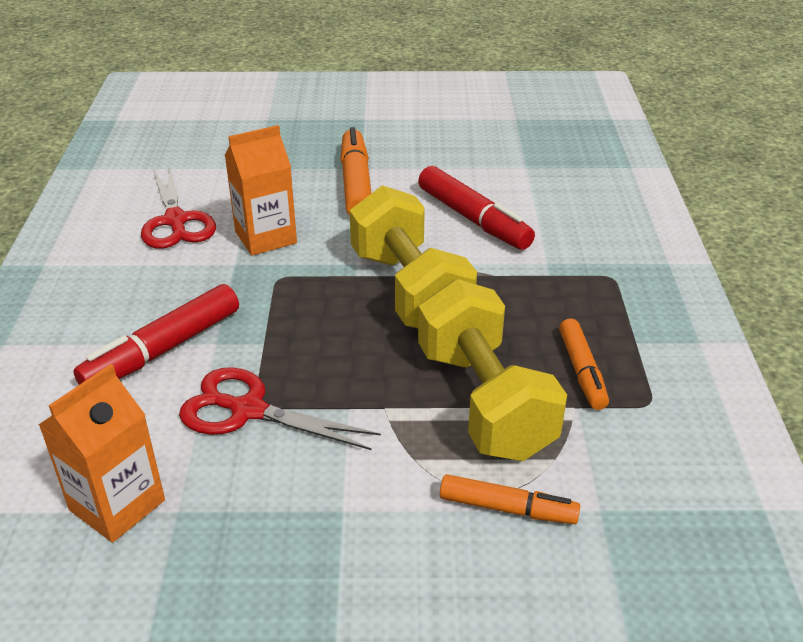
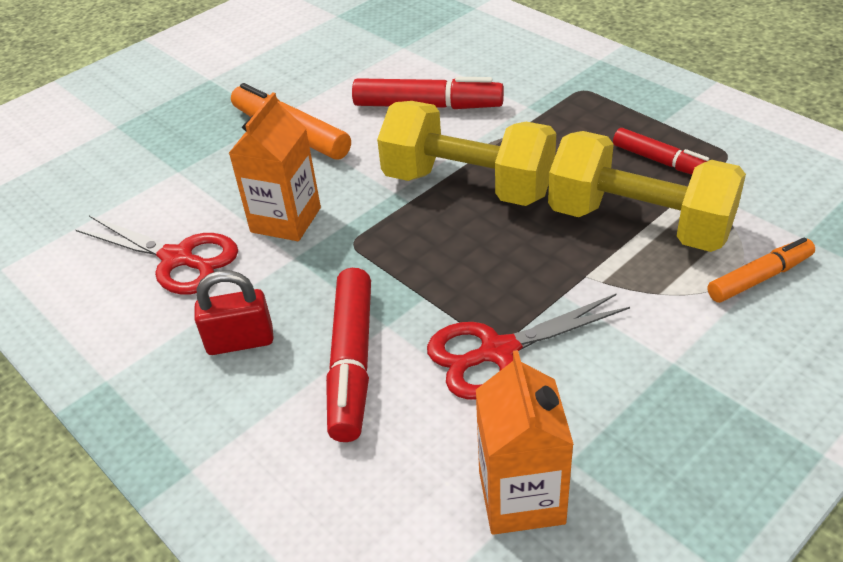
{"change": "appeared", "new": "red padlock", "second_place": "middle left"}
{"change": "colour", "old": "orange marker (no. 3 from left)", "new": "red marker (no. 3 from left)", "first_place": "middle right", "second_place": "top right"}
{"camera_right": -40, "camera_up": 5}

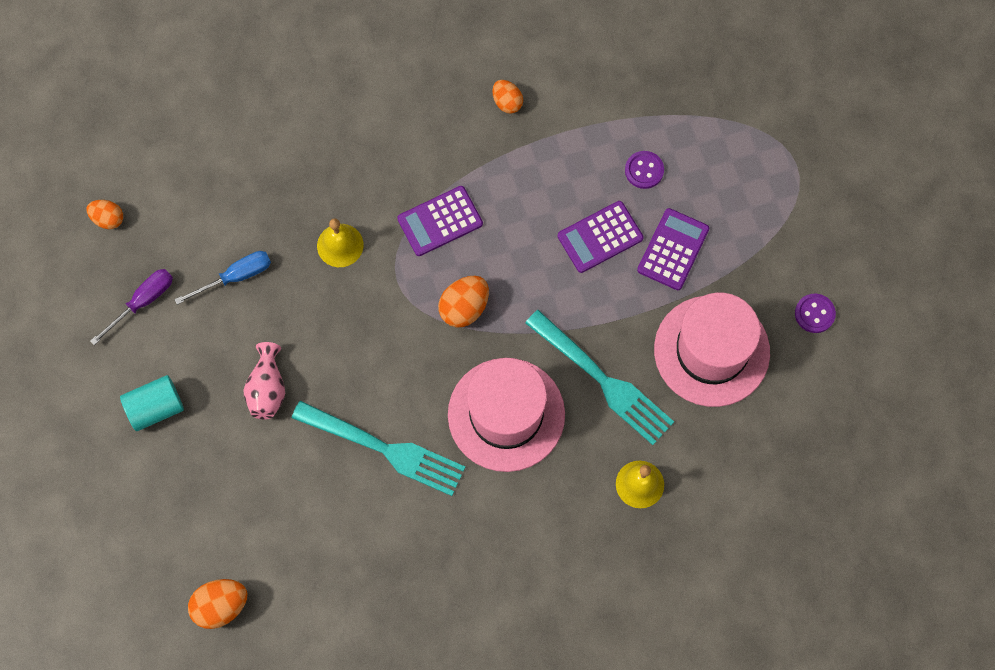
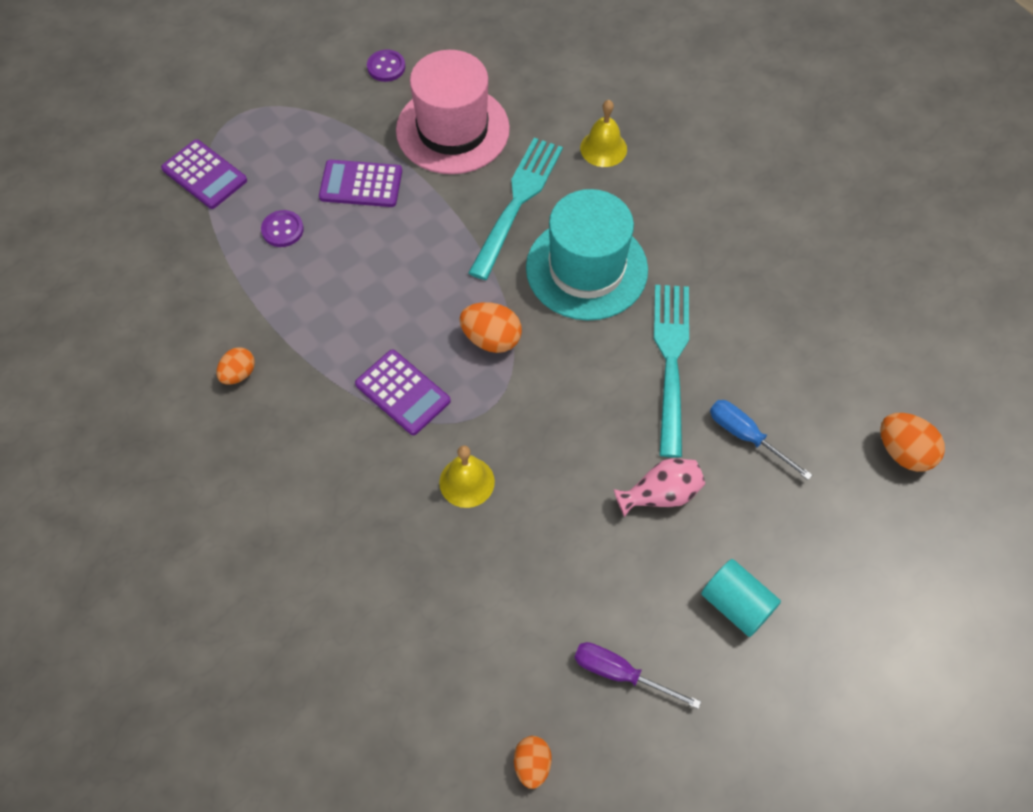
{"change": "relocated", "old": "purple calculator (no. 2 from left in the first image)", "new": "purple calculator (no. 1 from left)", "first_place": "centre", "second_place": "top left"}
{"change": "colour", "old": "pink hat (no. 1 from left)", "new": "turquoise hat", "first_place": "centre", "second_place": "top centre"}
{"change": "relocated", "old": "blue screwdriver", "first_place": "middle left", "second_place": "middle right"}
{"camera_right": -110, "camera_up": -10}

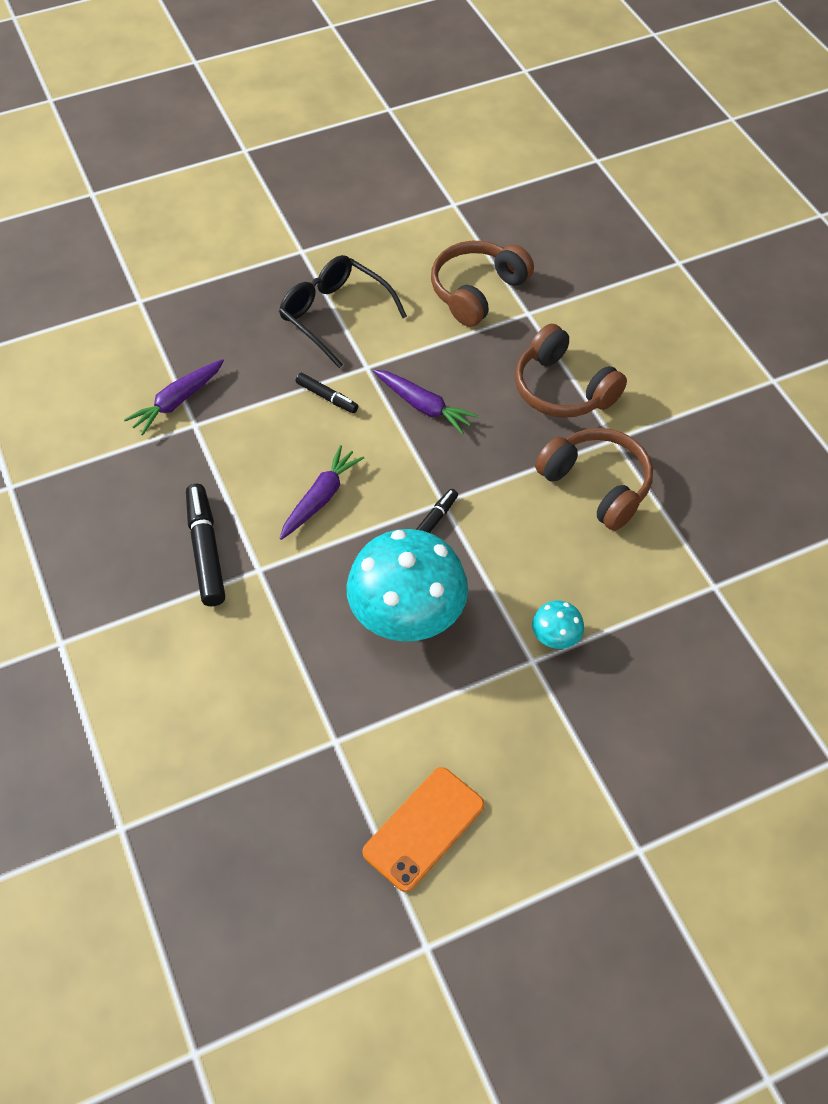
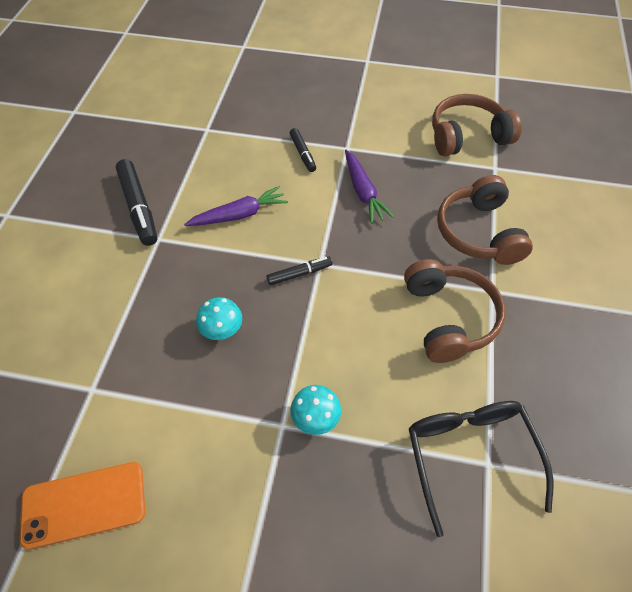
{"change": "spun", "old": "black marker (no. 1 from left)", "first_place": "middle left", "second_place": "middle left", "degrees": 135}
{"change": "size", "old": "turquoise mushroom (no. 1 from left)", "first_place": "centre", "second_place": "centre", "factor": 0.43}
{"change": "relocated", "old": "black glasses", "first_place": "top centre", "second_place": "bottom right"}
{"change": "missing", "old": "purple carrot (no. 1 from left)", "first_place": "middle left"}
{"camera_right": 35, "camera_up": 0}

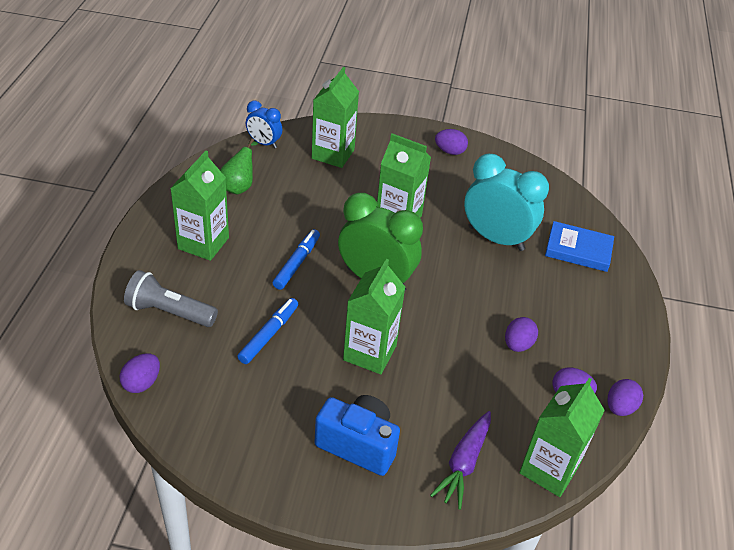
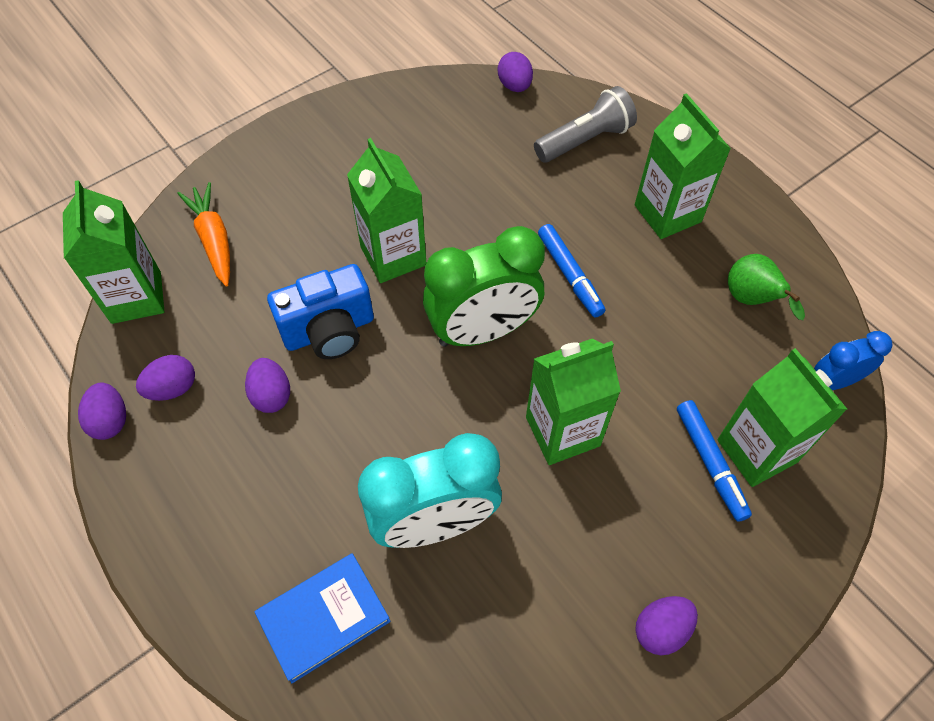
{"change": "colour", "old": "purple carrot", "new": "orange carrot", "first_place": "bottom centre", "second_place": "top left"}
{"change": "relocated", "old": "blue camera", "first_place": "bottom centre", "second_place": "centre"}
{"change": "relocated", "old": "blue marker (no. 1 from left in the first image)", "new": "blue marker (no. 2 from left)", "first_place": "centre", "second_place": "middle right"}
{"camera_right": 135, "camera_up": 15}

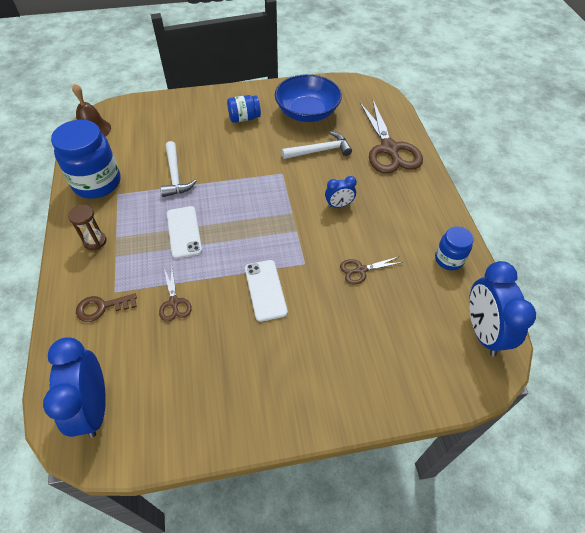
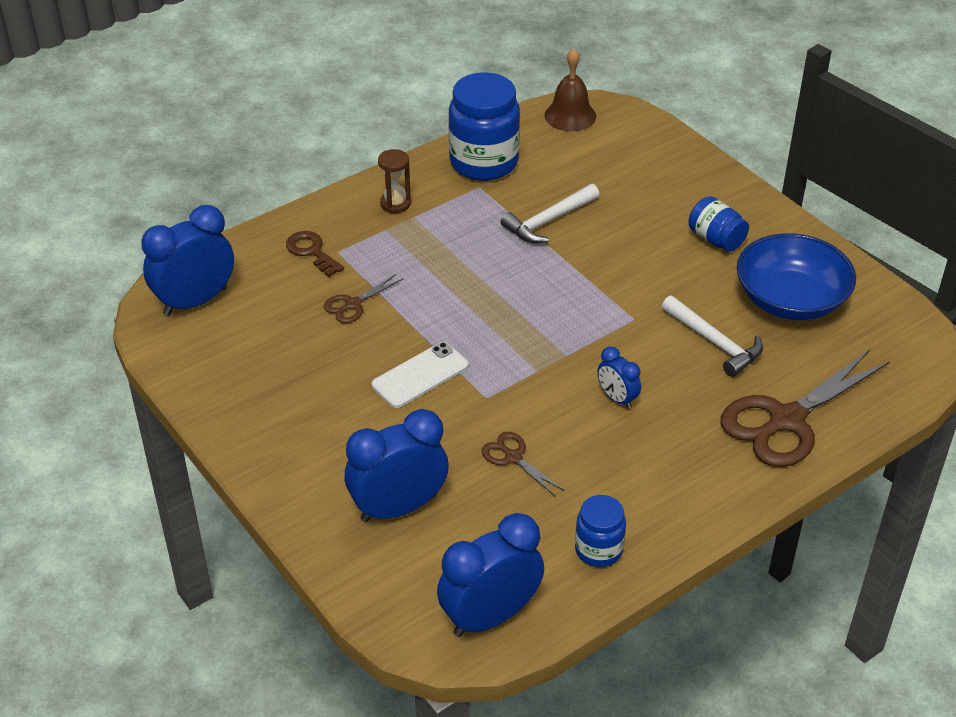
{"change": "appeared", "new": "blue clock (no. 2 from left)", "second_place": "centre"}
{"change": "missing", "old": "white phone (no. 1 from left)", "first_place": "middle left"}
{"camera_right": 65, "camera_up": -10}

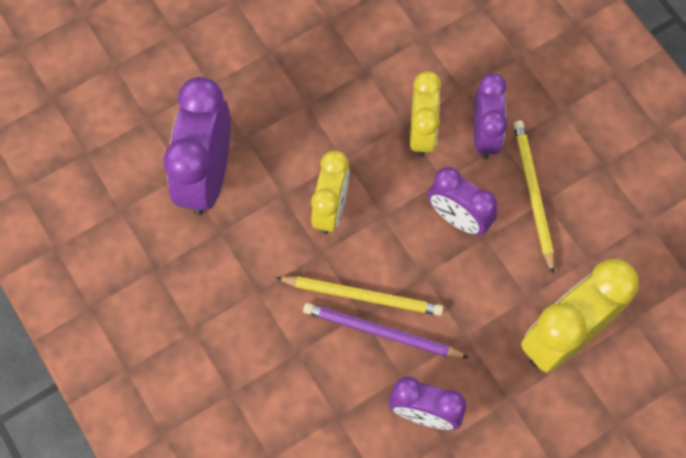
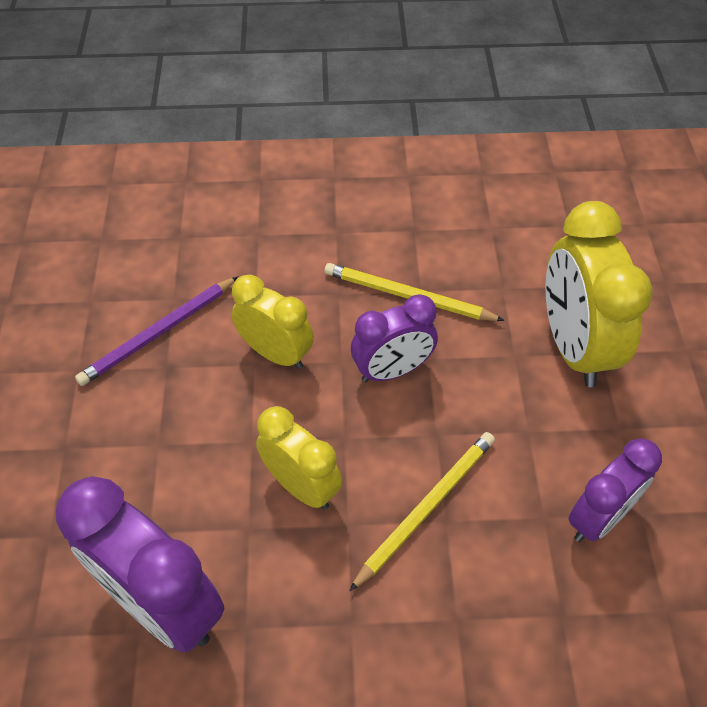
{"change": "relocated", "old": "purple pencil", "first_place": "bottom centre", "second_place": "middle left"}
{"change": "missing", "old": "purple clock (no. 4 from left)", "first_place": "top right"}
{"camera_right": -60, "camera_up": -15}

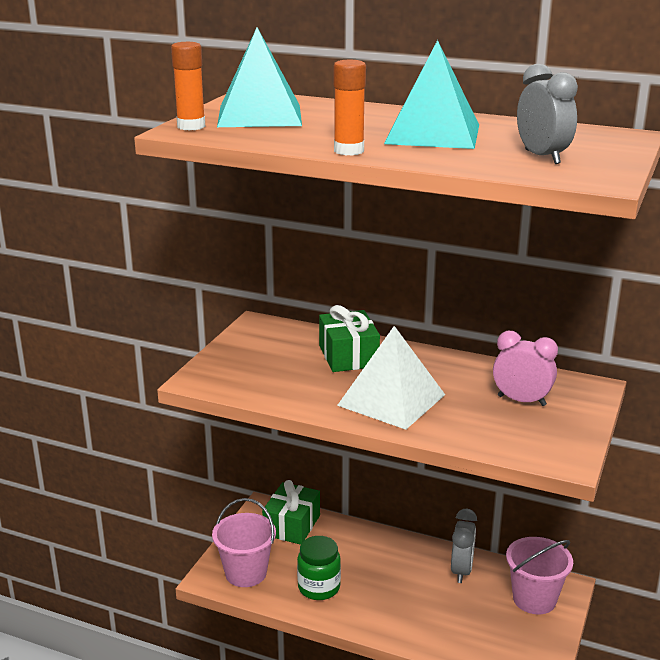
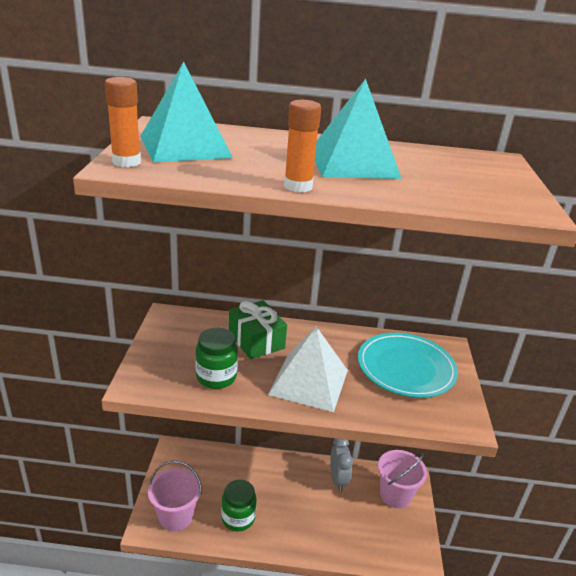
{"change": "appeared", "new": "green jar (no. 1 from left)", "second_place": "centre"}
{"change": "exchanged", "old": "pink clock", "new": "turquoise plate", "first_place": "middle right", "second_place": "middle right"}
{"change": "missing", "old": "green gift (no. 1 from left)", "first_place": "bottom centre"}
{"change": "missing", "old": "grey clock (no. 2 from left)", "first_place": "top right"}
{"camera_right": -20, "camera_up": 5}

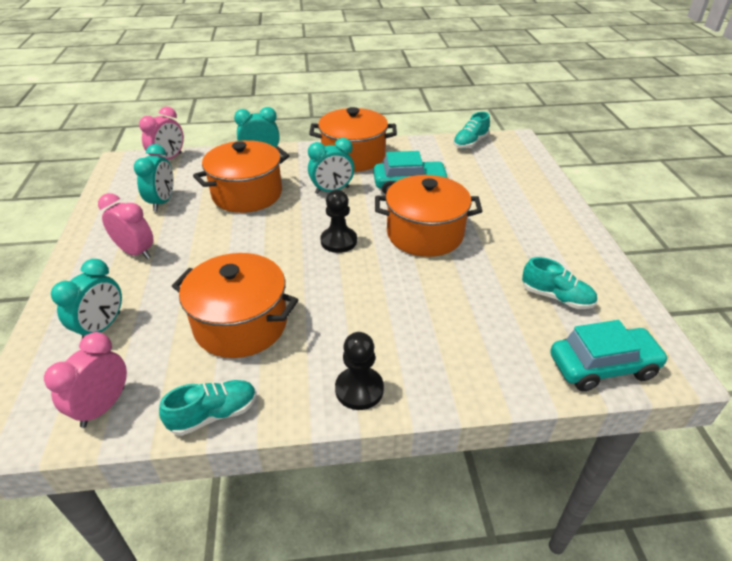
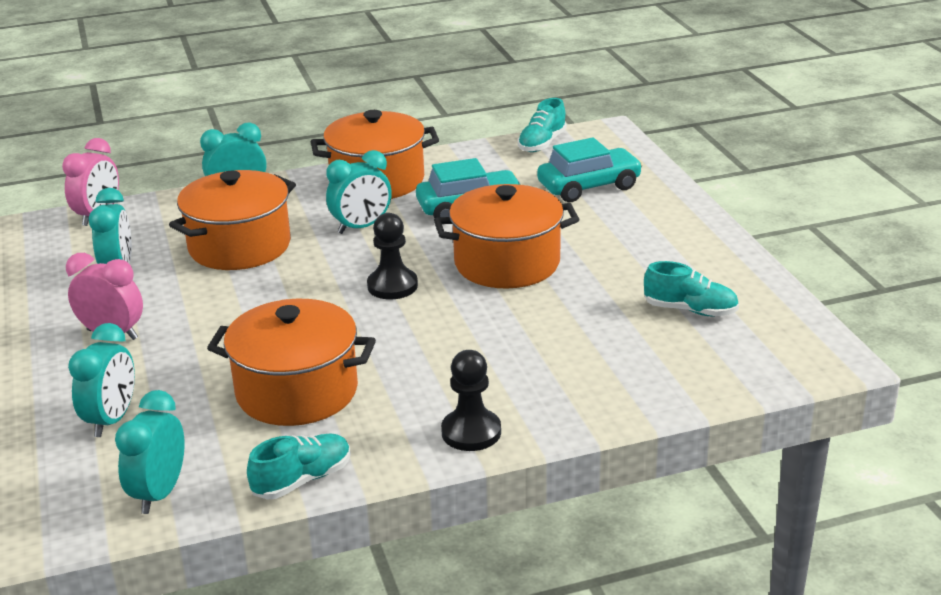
{"change": "colour", "old": "pink clock (no. 1 from left)", "new": "turquoise clock (no. 3 from left)", "first_place": "bottom left", "second_place": "bottom left"}
{"change": "relocated", "old": "turquoise car (no. 2 from left)", "first_place": "middle right", "second_place": "top centre"}
{"camera_right": -10, "camera_up": -10}

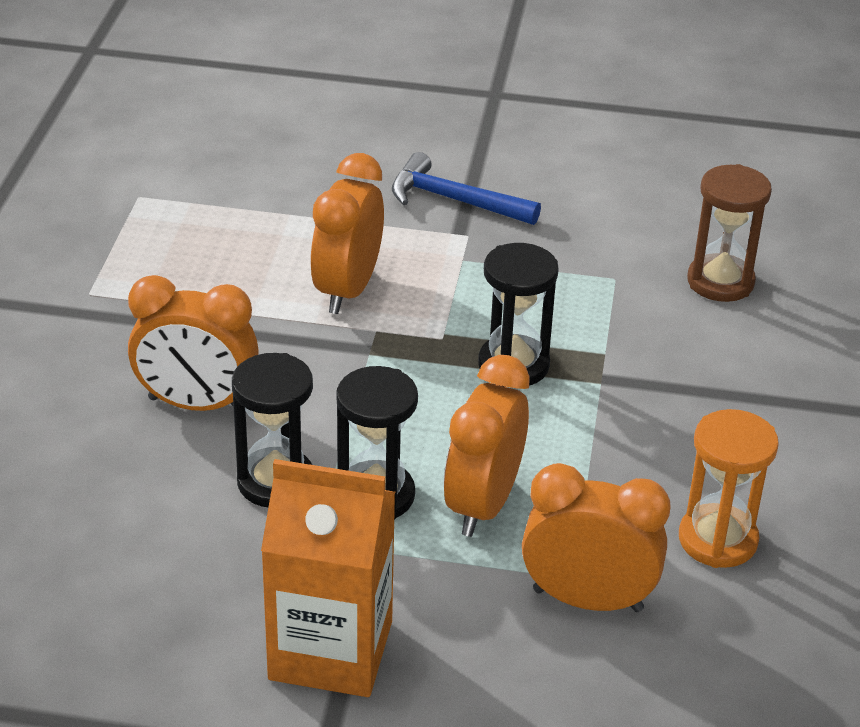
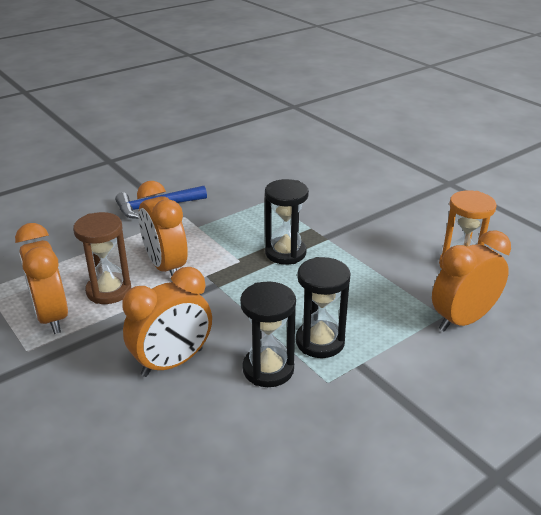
{"change": "relocated", "old": "orange clock (no. 3 from left in the first image)", "new": "orange clock (no. 1 from left)", "first_place": "centre", "second_place": "middle left"}
{"change": "relocated", "old": "brown hourglass", "first_place": "top right", "second_place": "middle left"}
{"change": "missing", "old": "orange carton", "first_place": "bottom centre"}
{"camera_right": -45, "camera_up": -5}

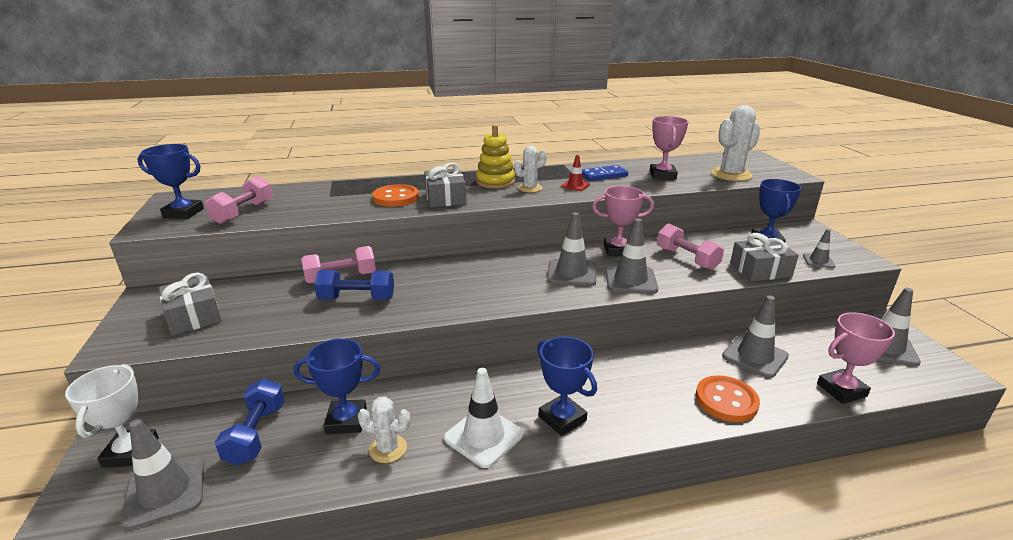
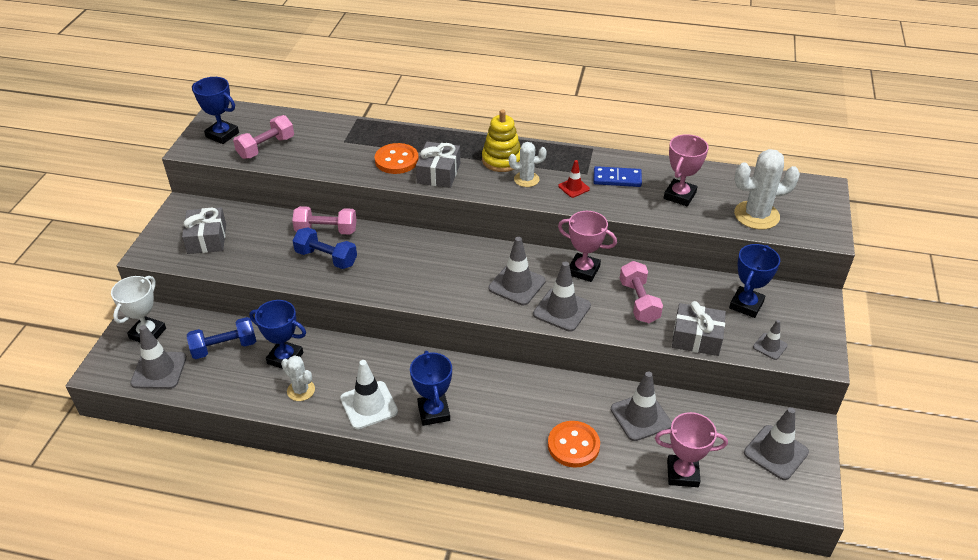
{"change": "spun", "old": "blue dumbbell (no. 1 from left)", "first_place": "bottom left", "second_place": "middle left", "degrees": 45}
{"camera_right": 25, "camera_up": 15}

